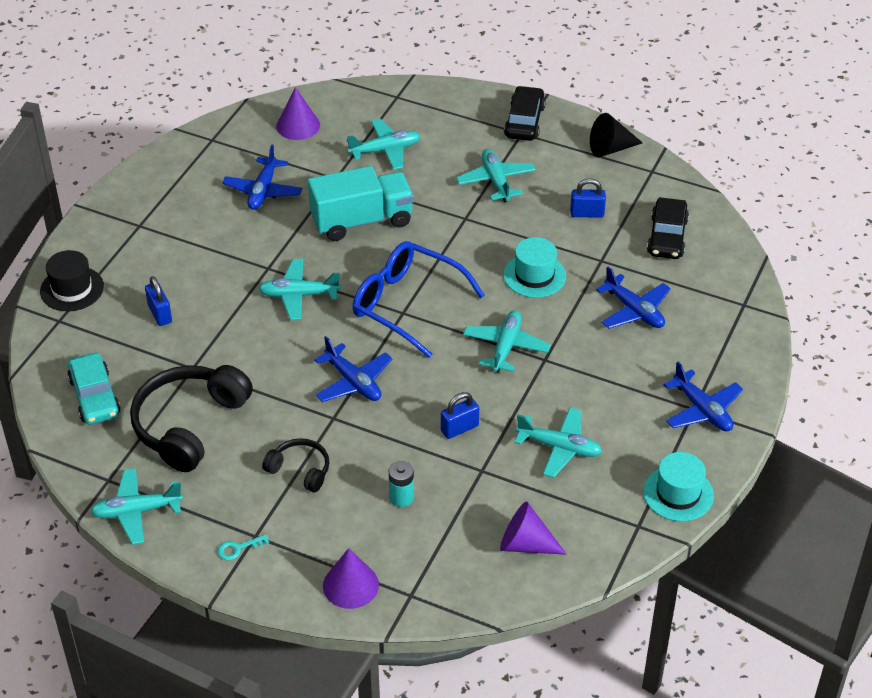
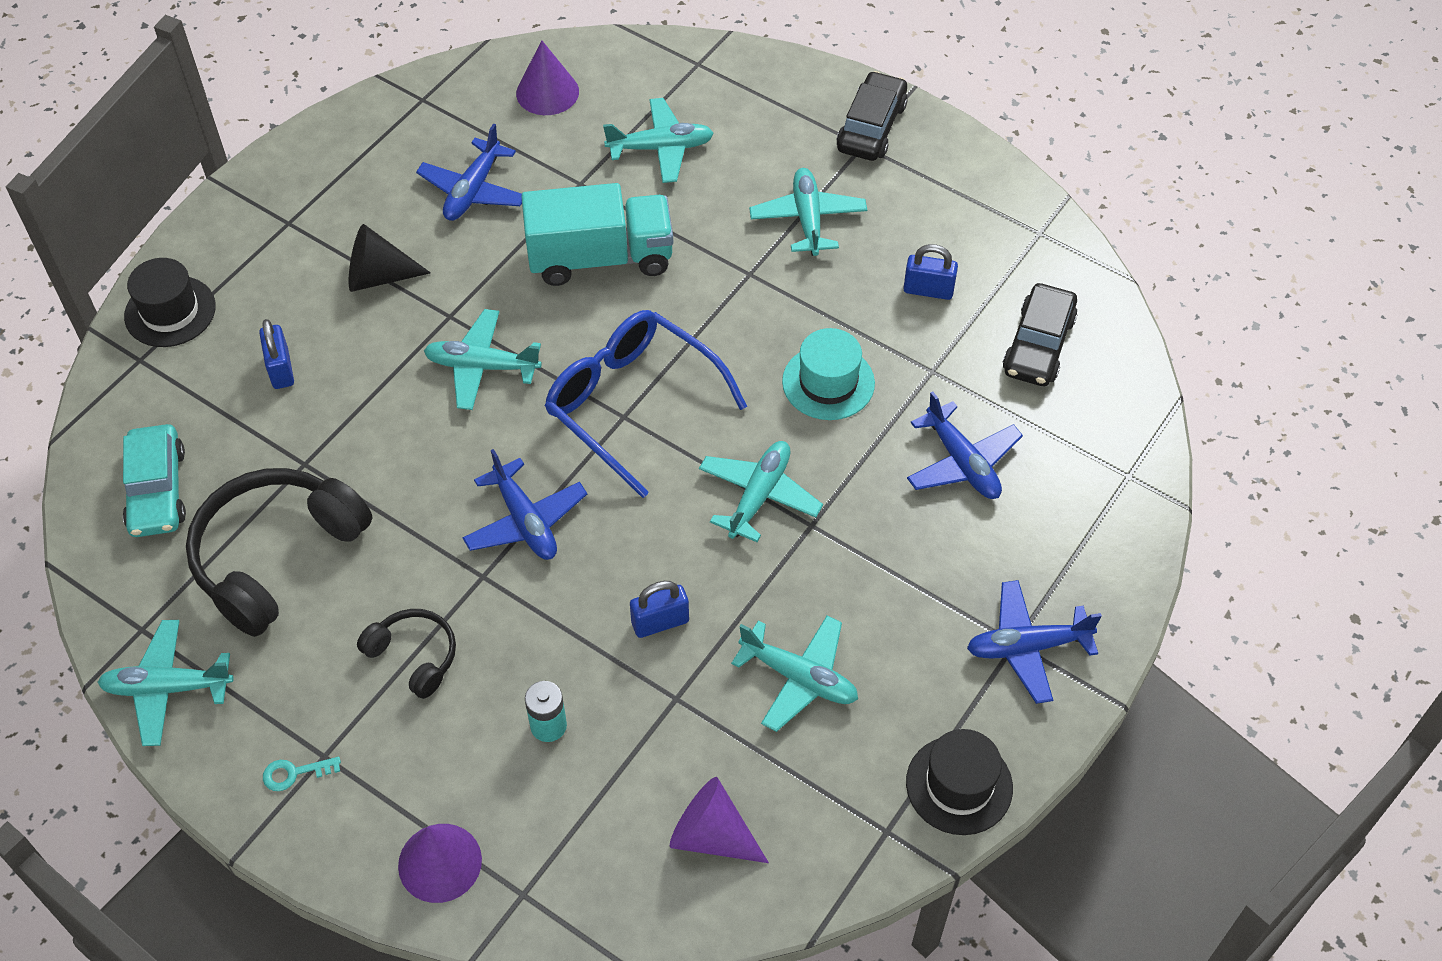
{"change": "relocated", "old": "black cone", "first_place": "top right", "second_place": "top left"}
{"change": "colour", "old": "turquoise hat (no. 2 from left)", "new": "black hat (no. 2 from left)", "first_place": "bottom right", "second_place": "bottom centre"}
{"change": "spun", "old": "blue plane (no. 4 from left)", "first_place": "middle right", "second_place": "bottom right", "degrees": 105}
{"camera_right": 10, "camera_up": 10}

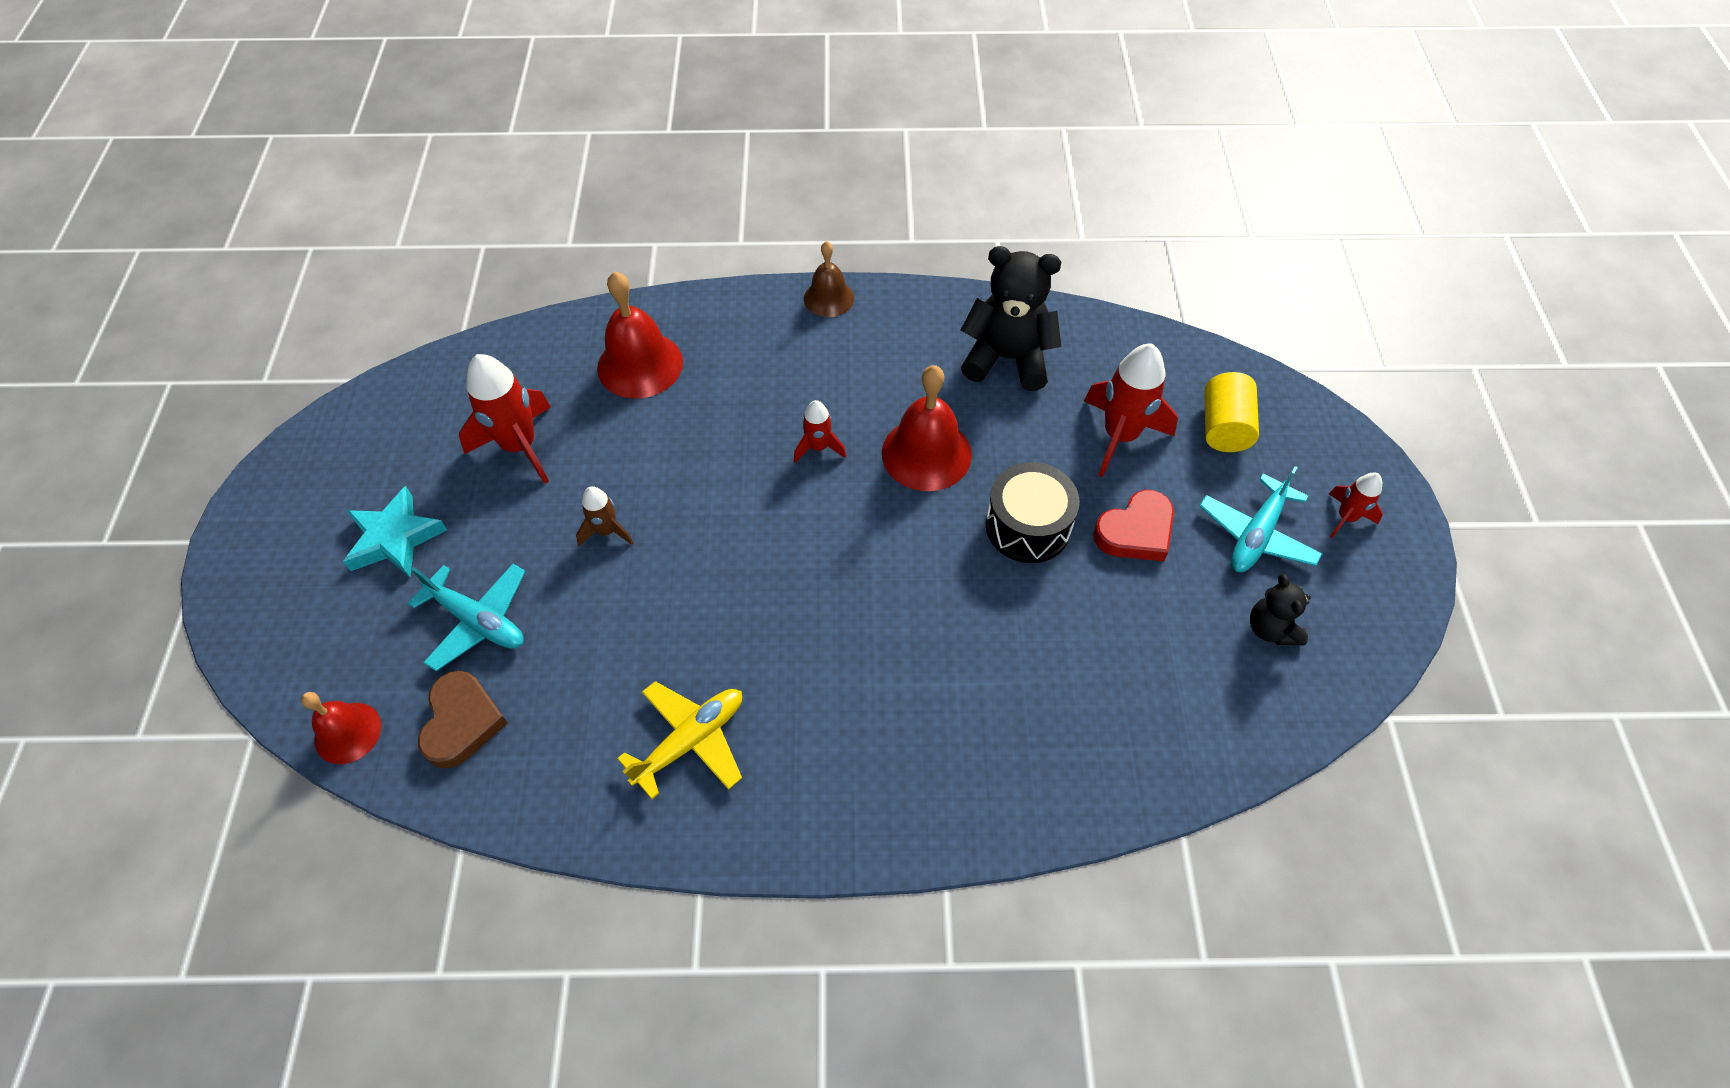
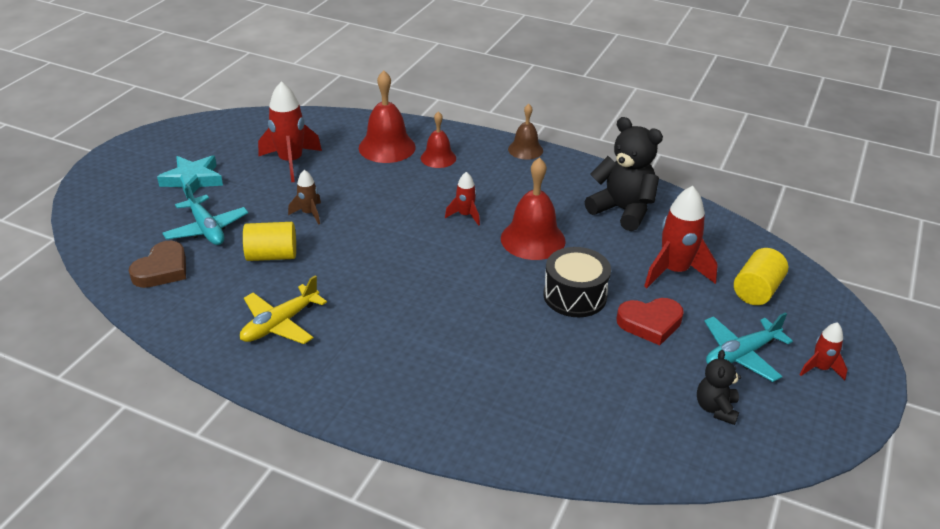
{"change": "spun", "old": "yellow plane", "first_place": "bottom centre", "second_place": "middle left", "degrees": 150}
{"change": "appeared", "new": "yellow cylinder (no. 1 from left)", "second_place": "middle left"}
{"change": "relocated", "old": "red bell (no. 1 from left in the first image)", "new": "red bell (no. 2 from left)", "first_place": "bottom left", "second_place": "top centre"}
{"camera_right": 25, "camera_up": -20}

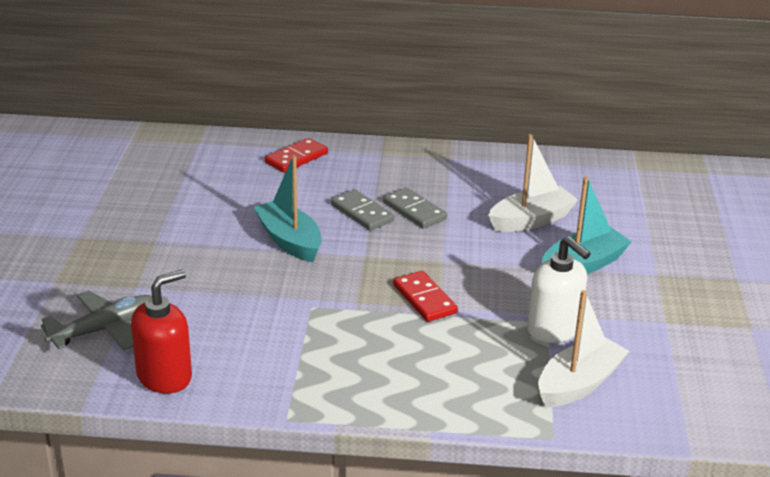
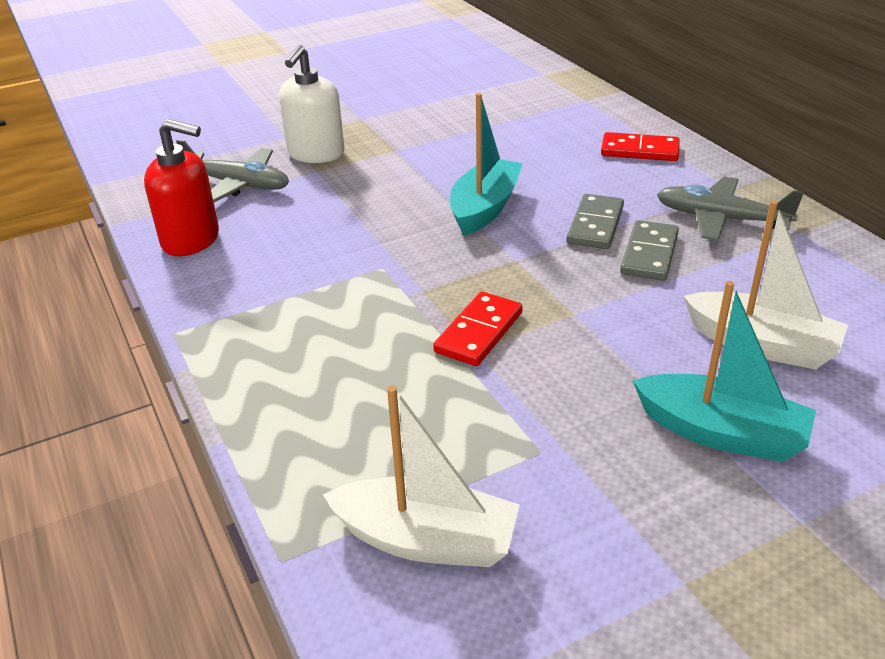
{"change": "relocated", "old": "white soap dispenser", "first_place": "middle right", "second_place": "top centre"}
{"change": "appeared", "new": "grey plane (no. 2 from left)", "second_place": "top right"}
{"camera_right": 60, "camera_up": 5}

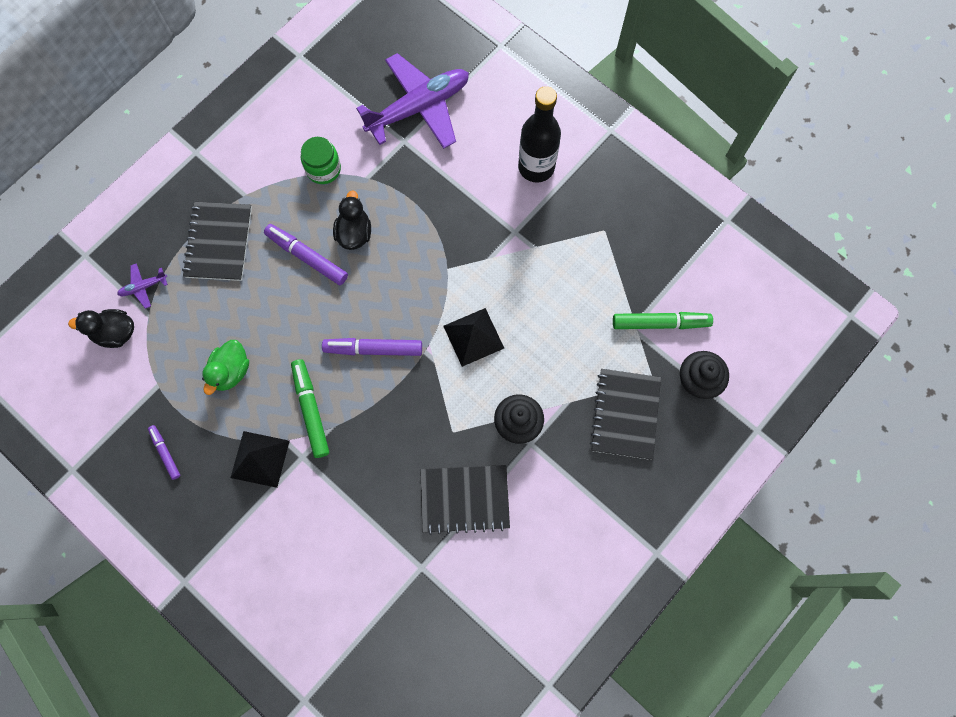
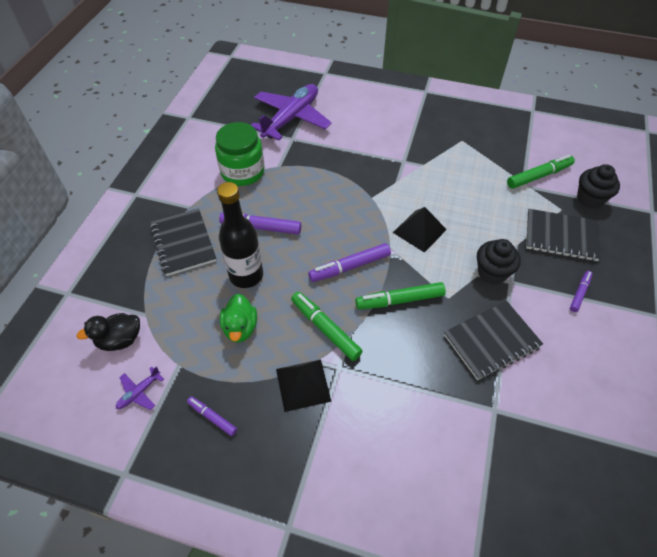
{"change": "relocated", "old": "purple plane (no. 1 from left)", "first_place": "middle left", "second_place": "bottom left"}
{"change": "size", "old": "green jar", "first_place": "top centre", "second_place": "top centre", "factor": 1.53}
{"change": "relocated", "old": "black bottle", "first_place": "top centre", "second_place": "centre"}
{"change": "appeared", "new": "green marker (no. 2 from left)", "second_place": "centre"}
{"change": "spun", "old": "black notebook (no. 3 from left)", "first_place": "centre", "second_place": "middle right", "degrees": -60}
{"change": "appeared", "new": "purple marker (no. 4 from left)", "second_place": "middle right"}
{"change": "missing", "old": "black duck (no. 2 from left)", "first_place": "top centre"}
{"camera_right": -25, "camera_up": -20}

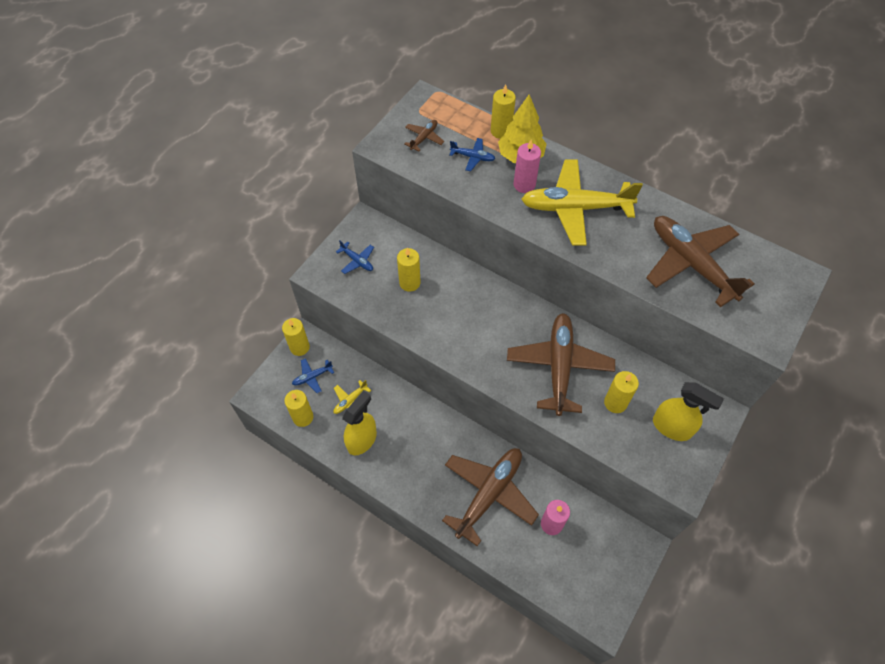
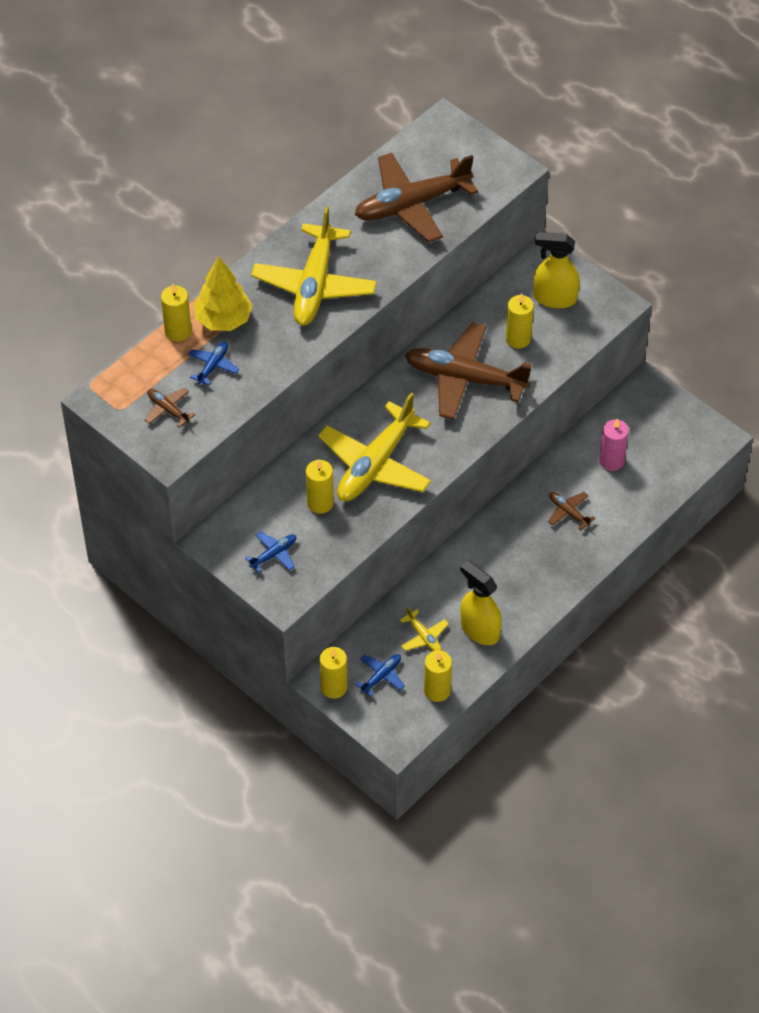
{"change": "appeared", "new": "yellow plane (no. 2 from left)", "second_place": "centre"}
{"change": "spun", "old": "blue plane (no. 1 from left in the first image)", "first_place": "centre", "second_place": "centre", "degrees": -120}
{"change": "spun", "old": "yellow spray bottle (no. 2 from left)", "first_place": "middle right", "second_place": "top right", "degrees": -120}
{"change": "size", "old": "brown plane (no. 2 from left in the first image)", "first_place": "bottom centre", "second_place": "middle right", "factor": 0.43}
{"change": "missing", "old": "pink candle (no. 1 from left)", "first_place": "top centre"}
{"camera_right": -80, "camera_up": -5}

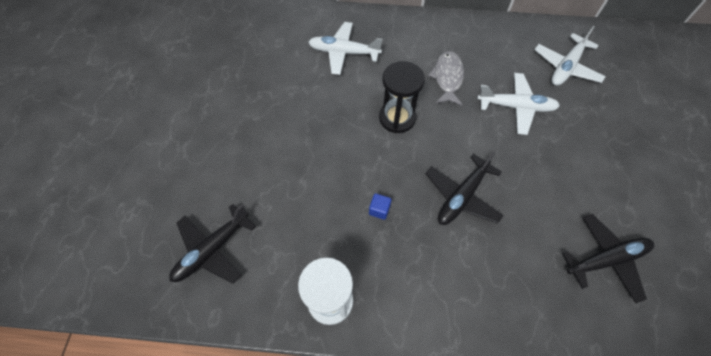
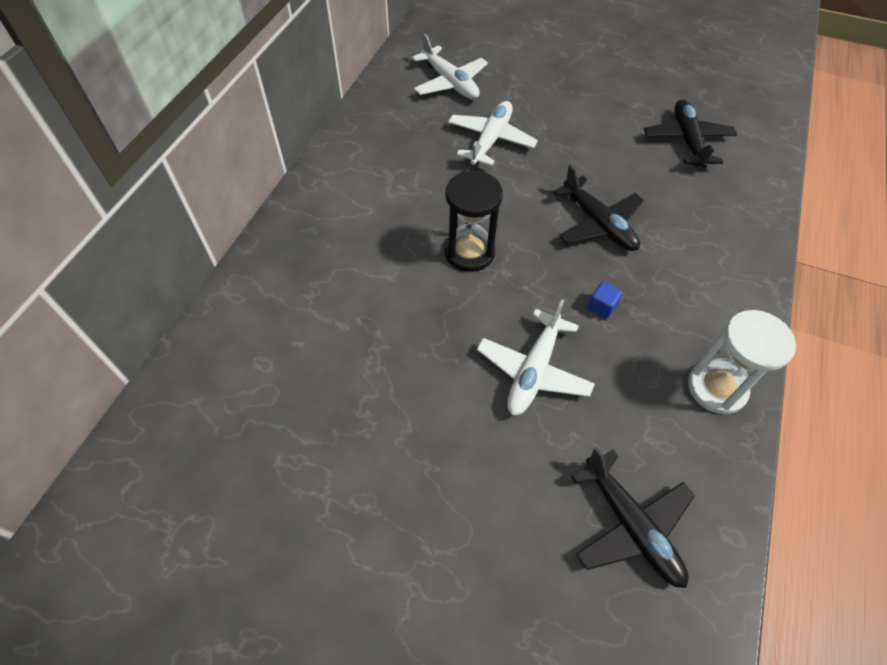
{"change": "relocated", "old": "white plane (no. 1 from left in the first image)", "new": "white plane (no. 3 from left)", "first_place": "top centre", "second_place": "centre"}
{"change": "missing", "old": "grey fish", "first_place": "top centre"}
{"camera_right": -75, "camera_up": -5}

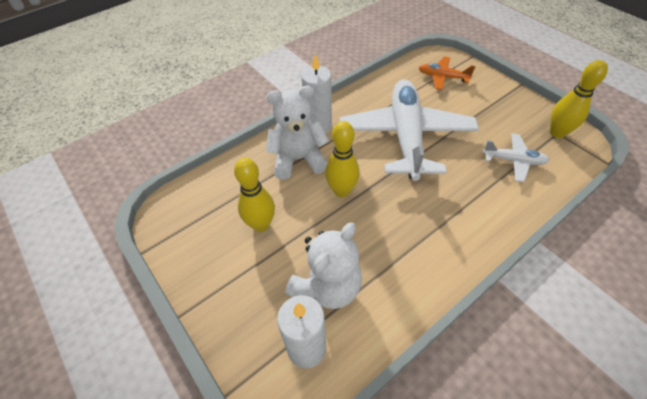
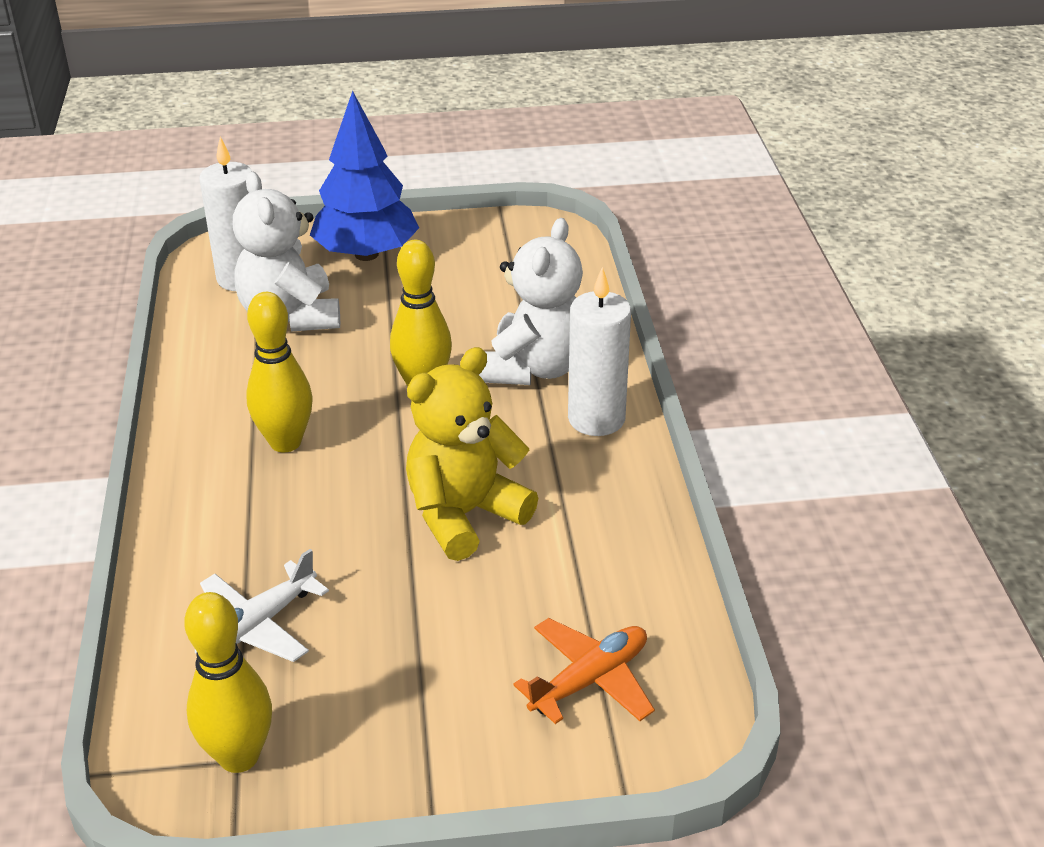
{"change": "relocated", "old": "yellow bowling pin (no. 1 from left in the first image)", "new": "yellow bowling pin (no. 2 from left)", "first_place": "centre", "second_place": "middle left"}
{"change": "appeared", "new": "blue tree", "second_place": "top centre"}
{"change": "exchanged", "old": "white plane (no. 1 from left)", "new": "yellow teddy bear", "first_place": "top centre", "second_place": "centre"}
{"camera_right": 120, "camera_up": -15}

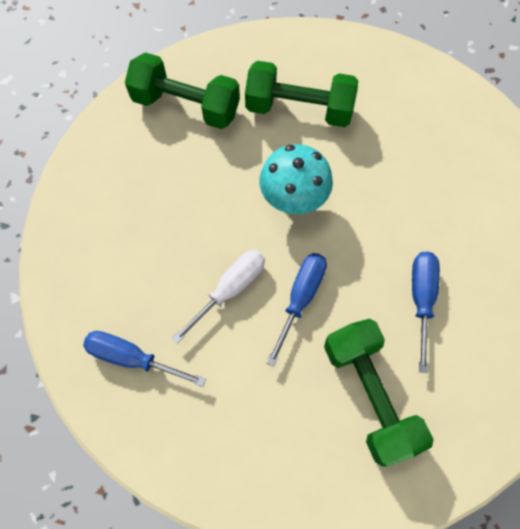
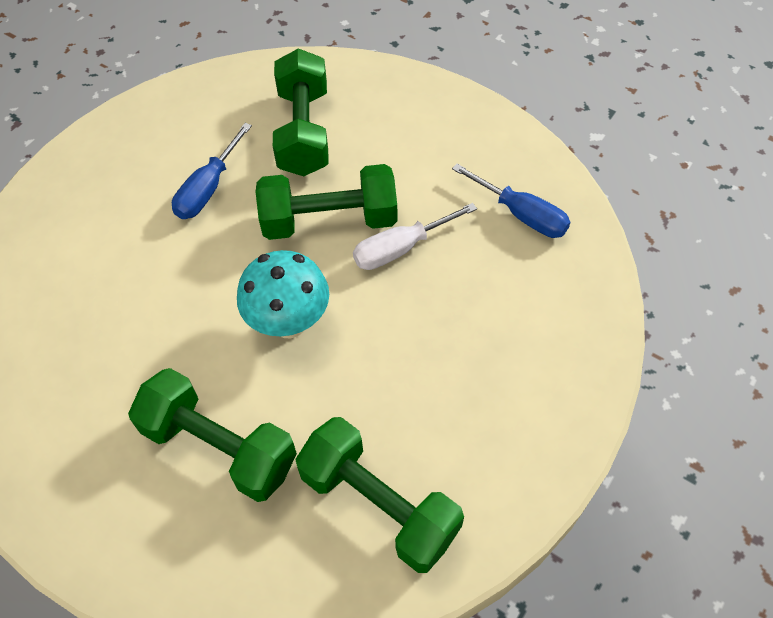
{"change": "exchanged", "old": "blue screwdriver (no. 2 from left)", "new": "green dumbbell (no. 3 from left)", "first_place": "centre", "second_place": "top centre"}
{"camera_right": -160, "camera_up": -10}

